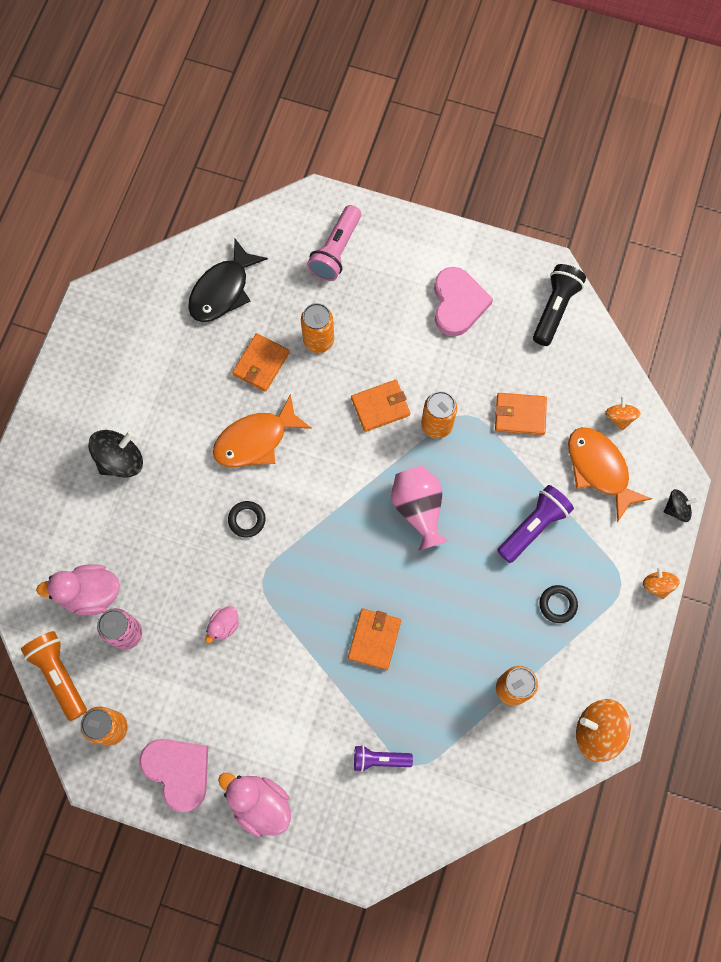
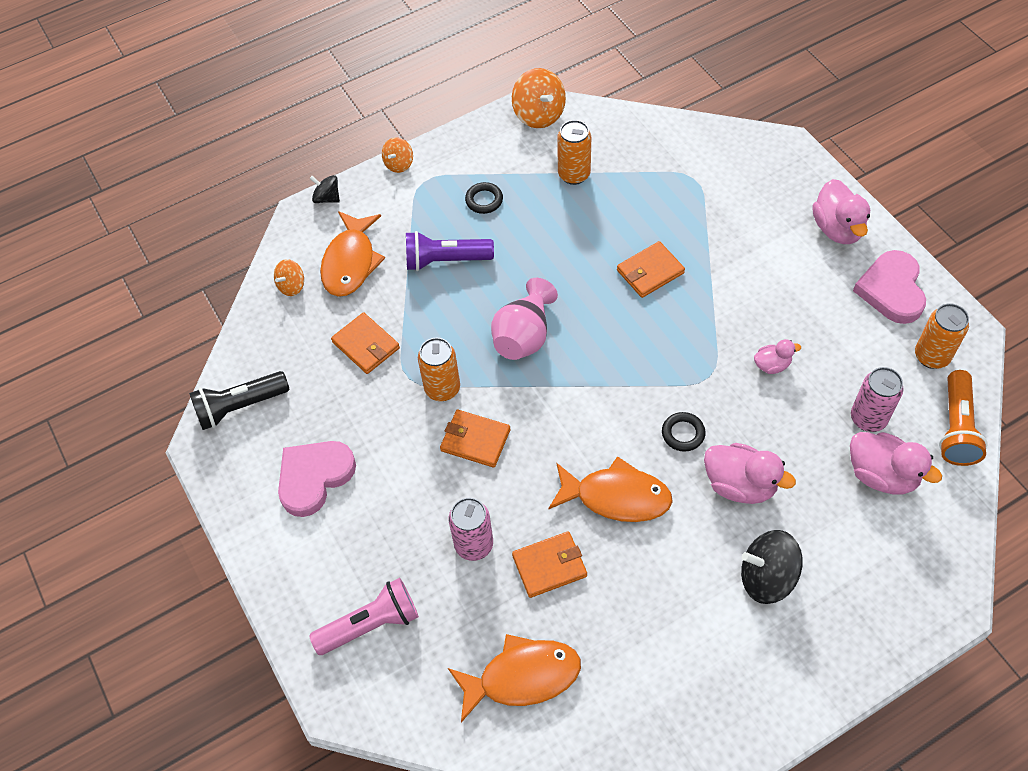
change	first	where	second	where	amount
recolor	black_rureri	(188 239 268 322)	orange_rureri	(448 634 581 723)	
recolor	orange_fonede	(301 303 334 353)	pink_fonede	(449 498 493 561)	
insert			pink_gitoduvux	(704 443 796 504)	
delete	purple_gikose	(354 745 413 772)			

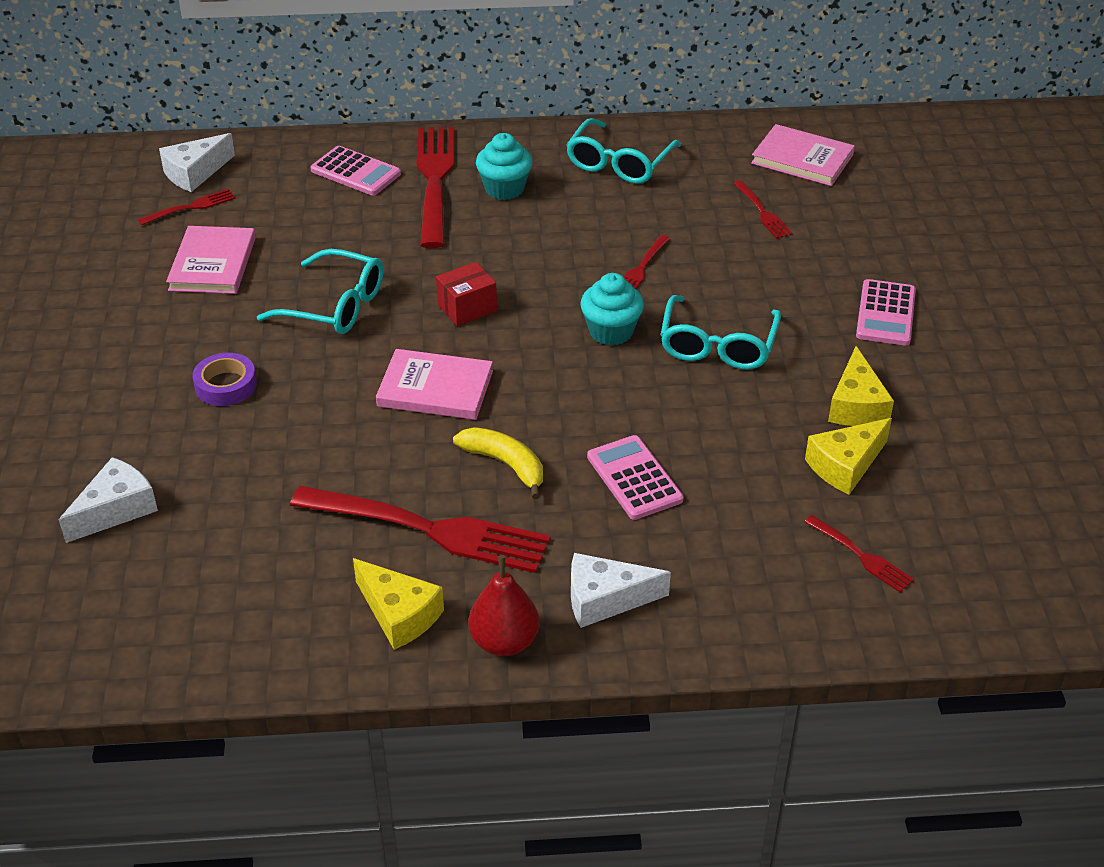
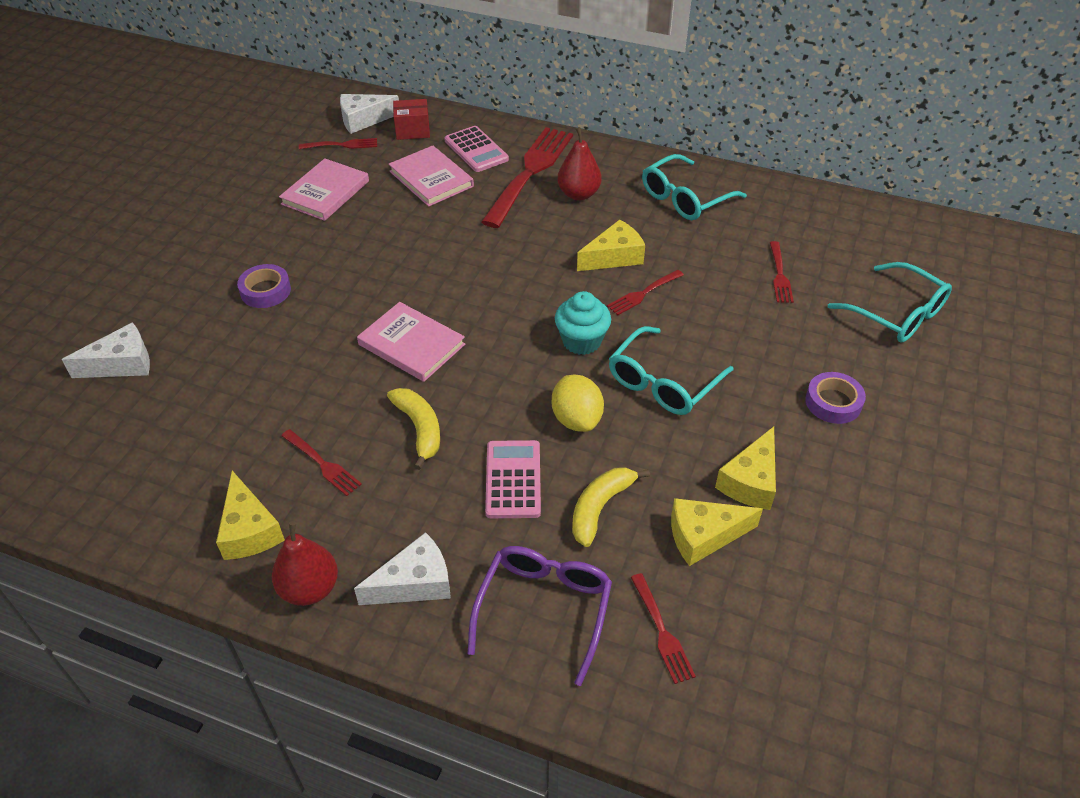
change	first	where	second	where	amount
resize	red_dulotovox	(290 486 551 573)		(281 429 362 496)	x0.46
rotate	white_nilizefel	(571 553 671 628)		(354 532 451 605)	135 degrees clockwise
move	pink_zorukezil	(751 124 855 186)		(389 146 474 207)	
move	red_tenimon	(436 262 497 326)		(393 99 430 140)	
insert			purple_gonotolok	(467 546 612 686)	
insert			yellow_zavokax	(552 375 604 432)	
replace	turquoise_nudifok	(476 133 532 200)	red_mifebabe	(557 127 602 200)	
insert			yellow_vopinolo	(572 467 650 547)	
insert			yellow_nilizefel	(577 219 645 271)	
replace	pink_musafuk	(856 279 916 346)	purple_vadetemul	(805 372 866 424)	
move	turquoise_gonotolok	(257 249 383 334)		(828 262 952 343)	

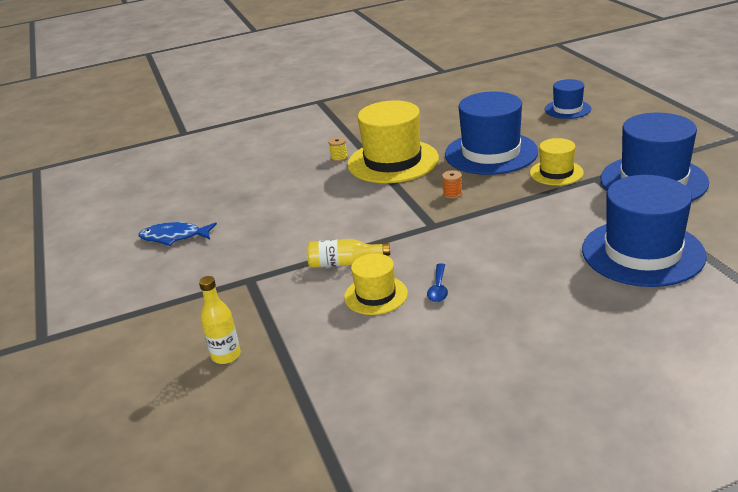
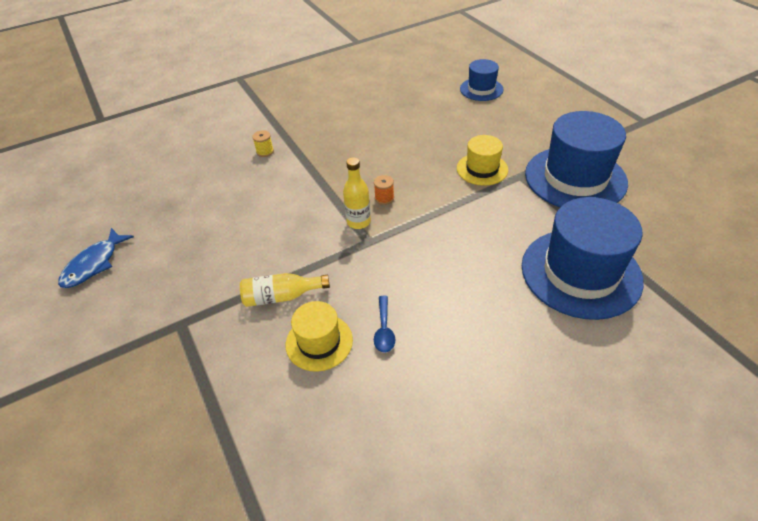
change	first	where	second	where	amount
rotate	blue_rureri	(139 222 217 246)		(58 228 134 288)	60 degrees counterclockwise
move	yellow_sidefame	(199 276 241 364)		(343 157 371 229)	
delete	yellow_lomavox	(347 100 439 183)			
delete	blue_lomavox	(445 92 538 175)			

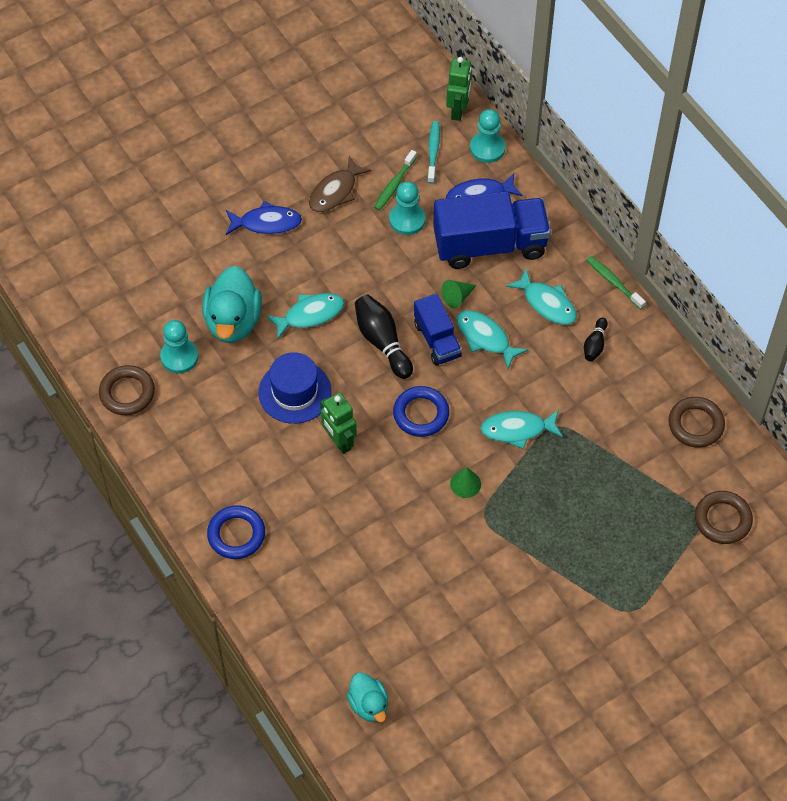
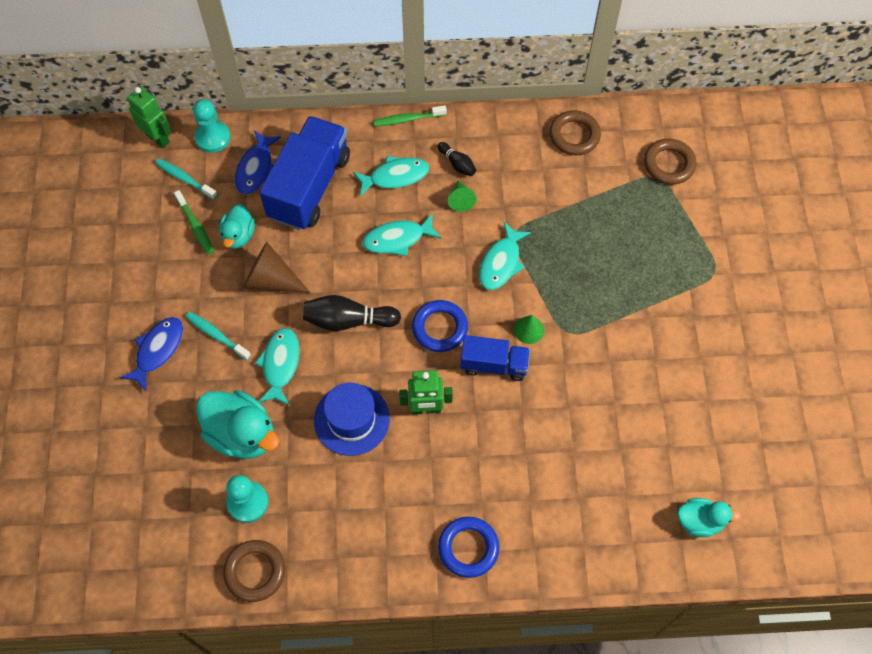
change	first	where	second	where	amount
insert			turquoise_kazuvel	(186 312 251 360)	
replace	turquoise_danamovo	(389 181 425 235)	turquoise_gitoduvux	(219 204 255 249)	
insert			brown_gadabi	(243 242 310 293)	
move	green_gadabi	(441 280 477 308)		(448 181 476 212)	
move	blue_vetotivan	(414 294 462 365)		(460 335 530 381)	
delete	brown_rureri	(309 156 372 212)			

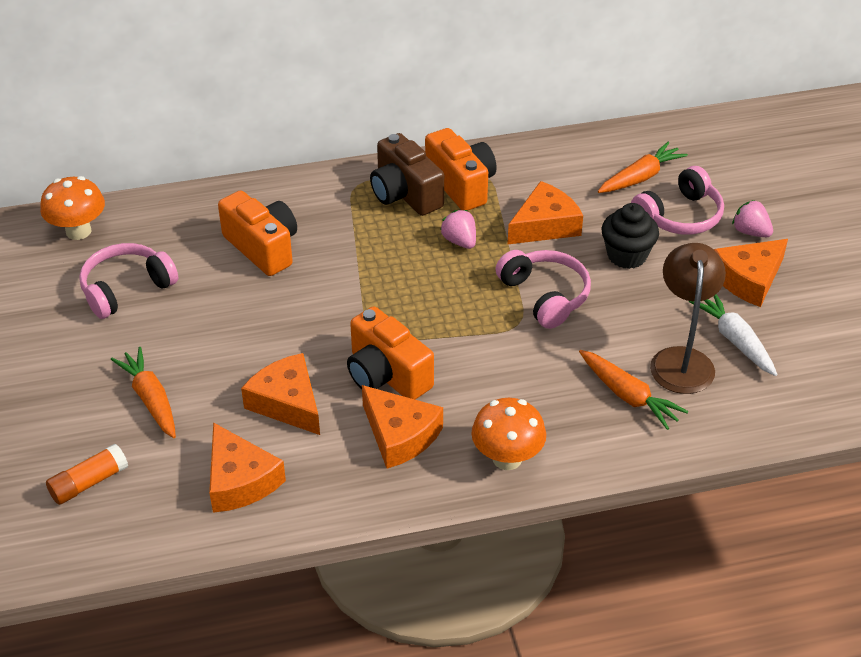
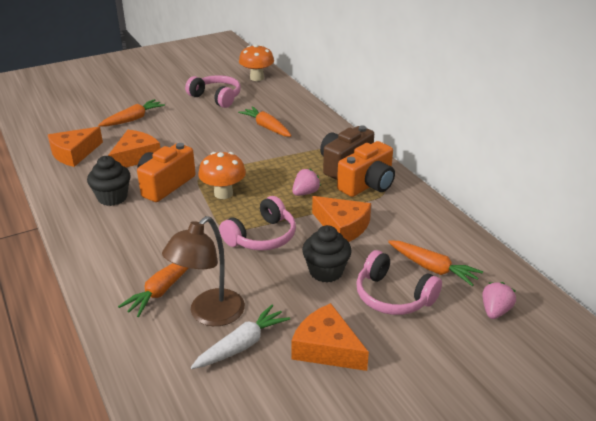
change	first	where	second	where	amount
replace	orange_nilizefel	(362 385 443 469)	black_nudifok	(87 156 131 206)	
rotate	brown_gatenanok	(650 243 726 394)		(162 216 245 326)	135 degrees clockwise
move	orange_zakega	(471 398 546 470)		(198 152 246 199)	
replace	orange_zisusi	(218 190 297 276)	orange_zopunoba	(238 106 291 137)	
move	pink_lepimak	(732 200 773 237)		(482 282 516 319)	
delete	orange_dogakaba	(46 444 128 505)			

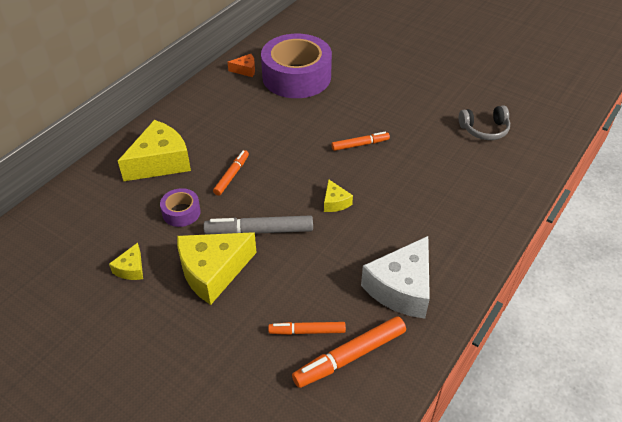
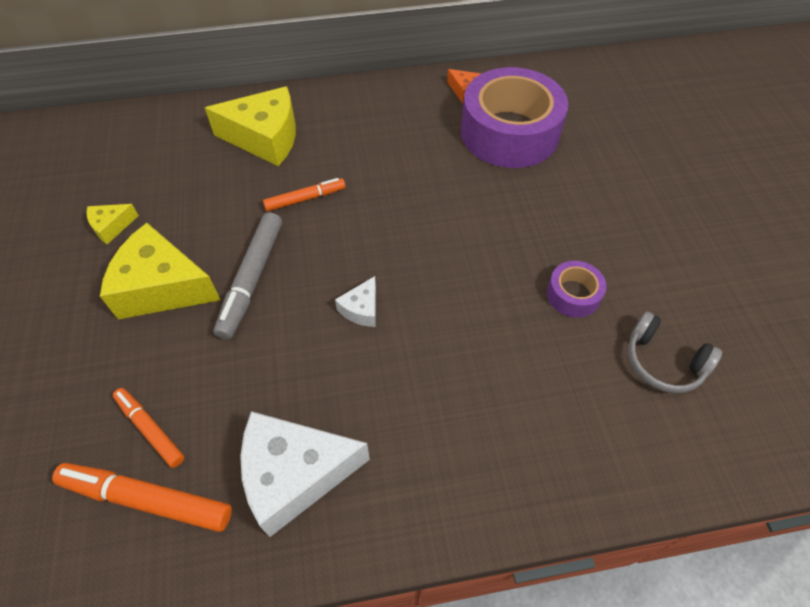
change	first	where	second	where	amount
rotate	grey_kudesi	(204 215 313 234)		(214 212 282 340)	120 degrees counterclockwise
recolor	yellow_nilizefel	(324 179 353 212)	white_nilizefel	(335 276 376 327)	
move	purple_vadetemul	(160 188 201 227)		(547 261 607 318)	
delete	orange_kudesi	(331 132 390 151)			

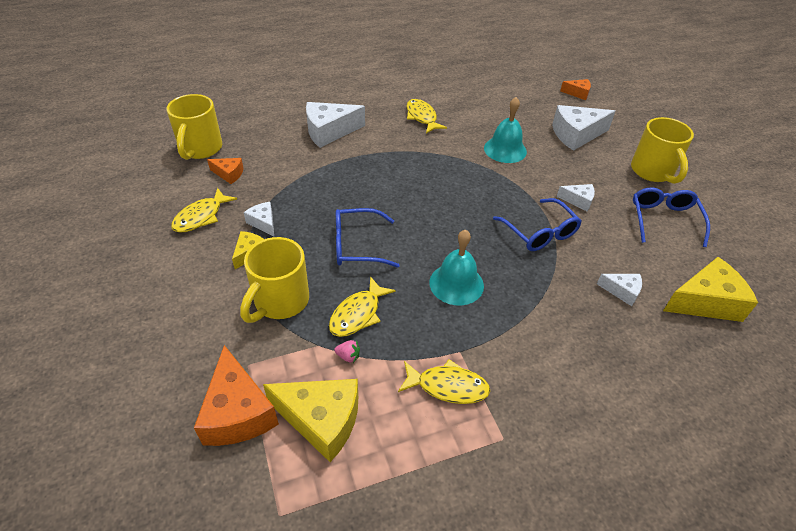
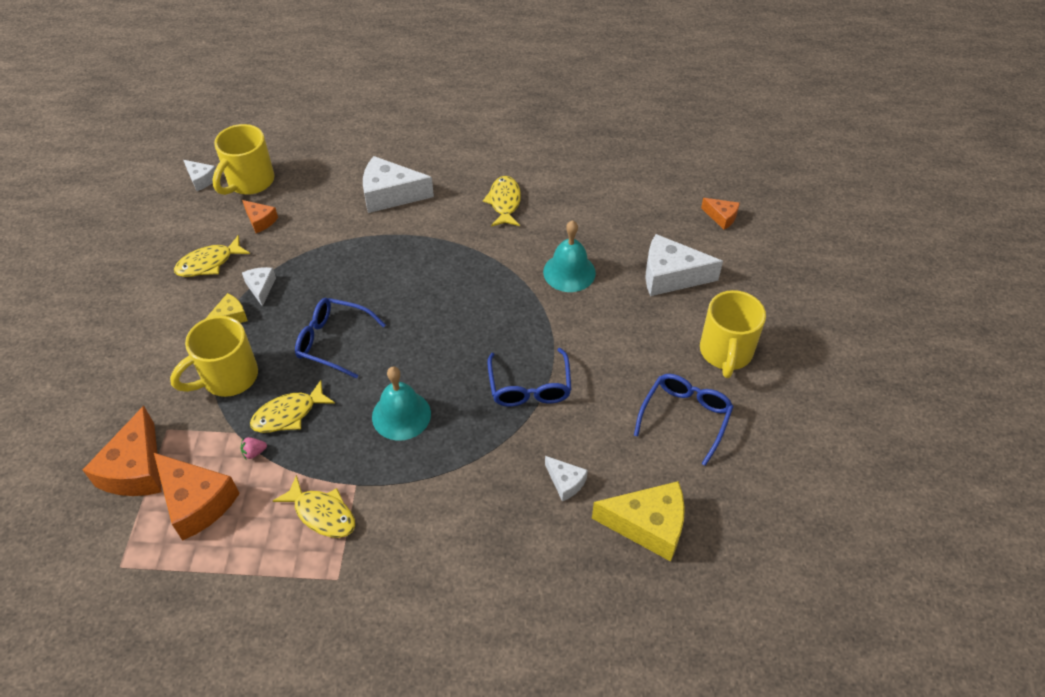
change	first	where	second	where	amount
recolor	yellow_nilizefel	(263 379 358 462)	orange_nilizefel	(154 453 240 541)	
move	white_nilizefel	(557 184 595 211)		(184 160 216 191)	
rotate	pink_lepimak	(334 340 360 363)		(241 437 267 460)	120 degrees clockwise

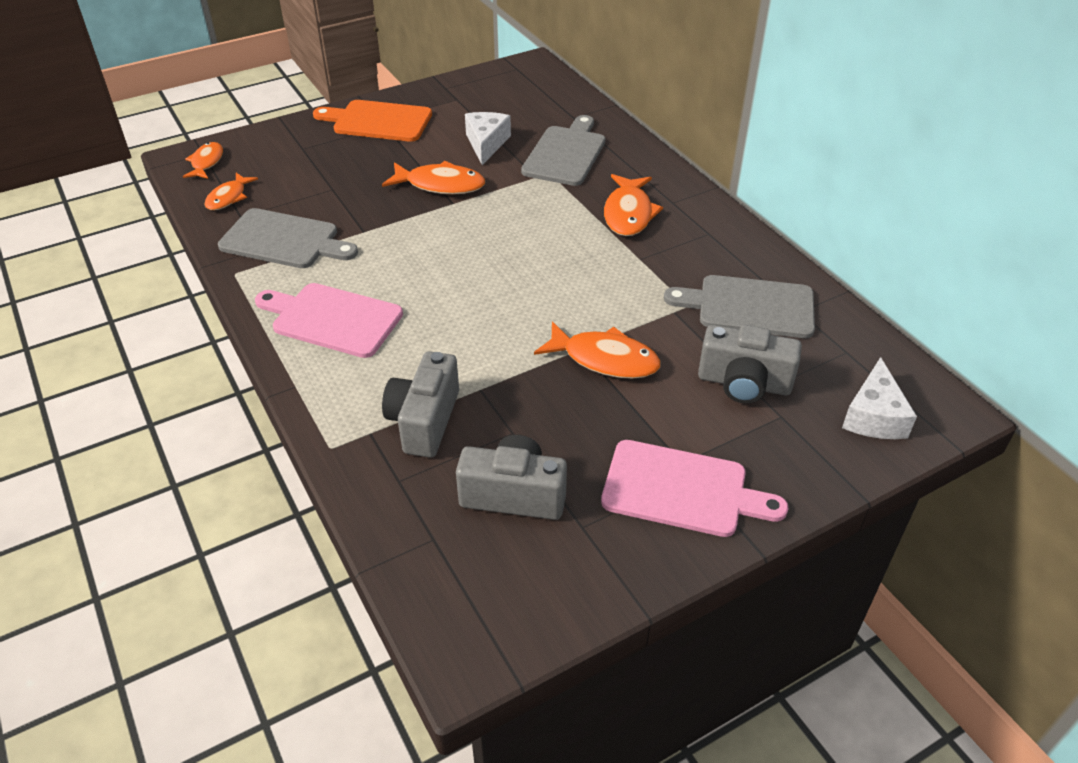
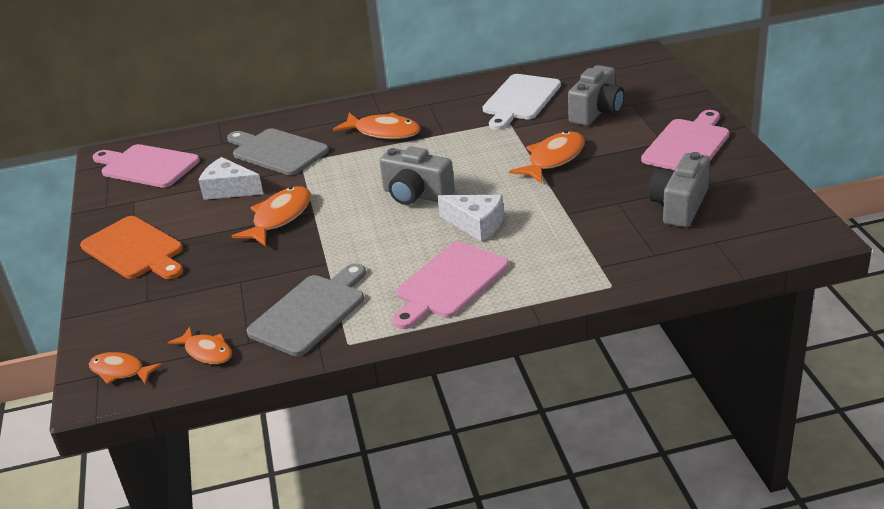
change	first	where	second	where	amount
rotate	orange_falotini	(313 100 432 142)		(80 216 183 279)	75 degrees counterclockwise
insert			pink_falotini	(93 144 200 188)	
move	grey_zisusi	(382 351 459 458)		(379 146 455 205)	
move	white_nilizefel	(842 357 917 439)		(438 195 504 242)	
recolor	grey_falotini	(664 275 815 338)	white_falotini	(483 74 561 130)	

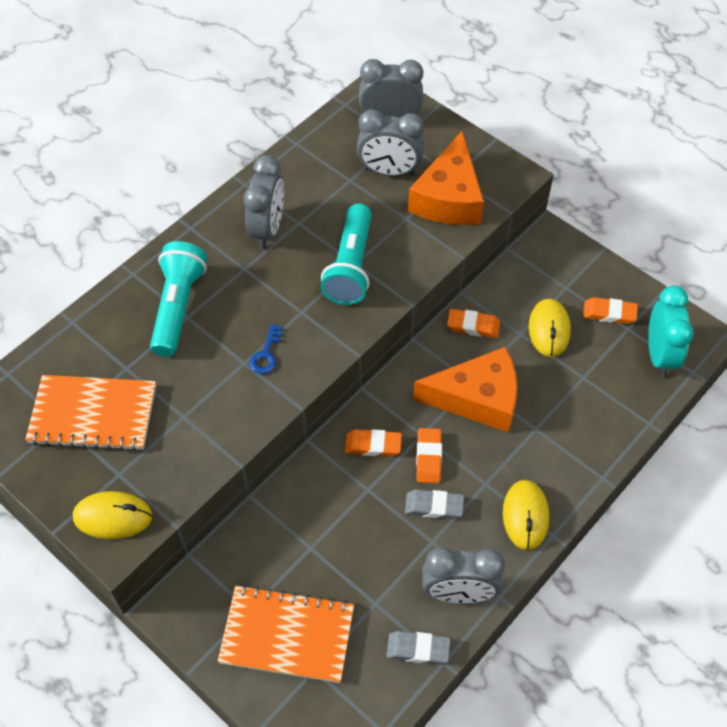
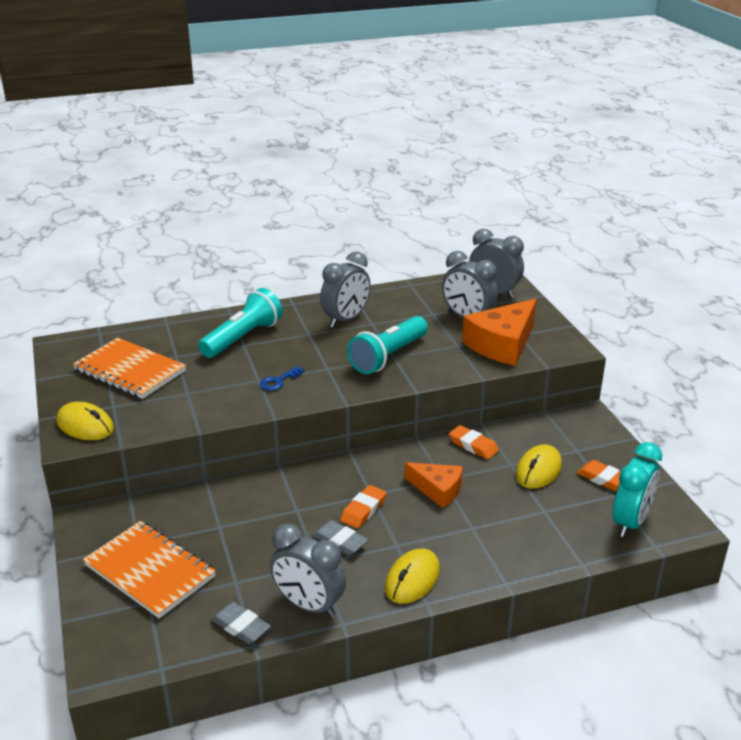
change	first	where	second	where	amount
resize	orange_nilizefel	(413 347 518 432)		(405 462 463 508)	x0.61
delete	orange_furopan	(345 429 402 457)			

